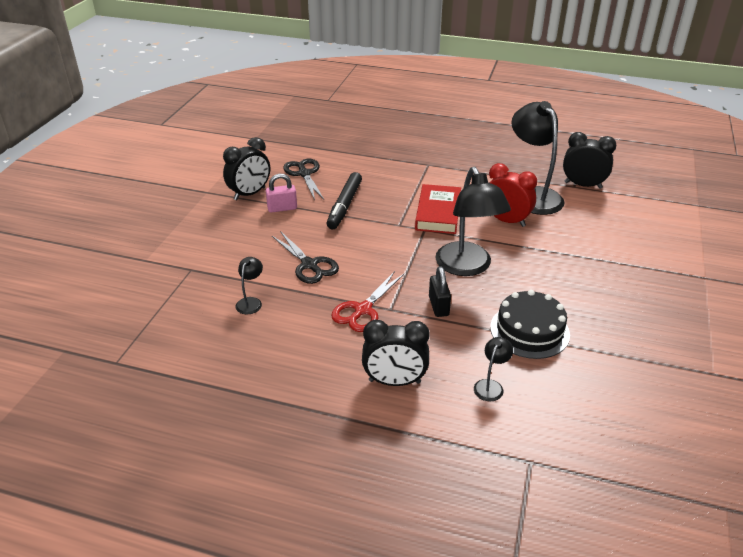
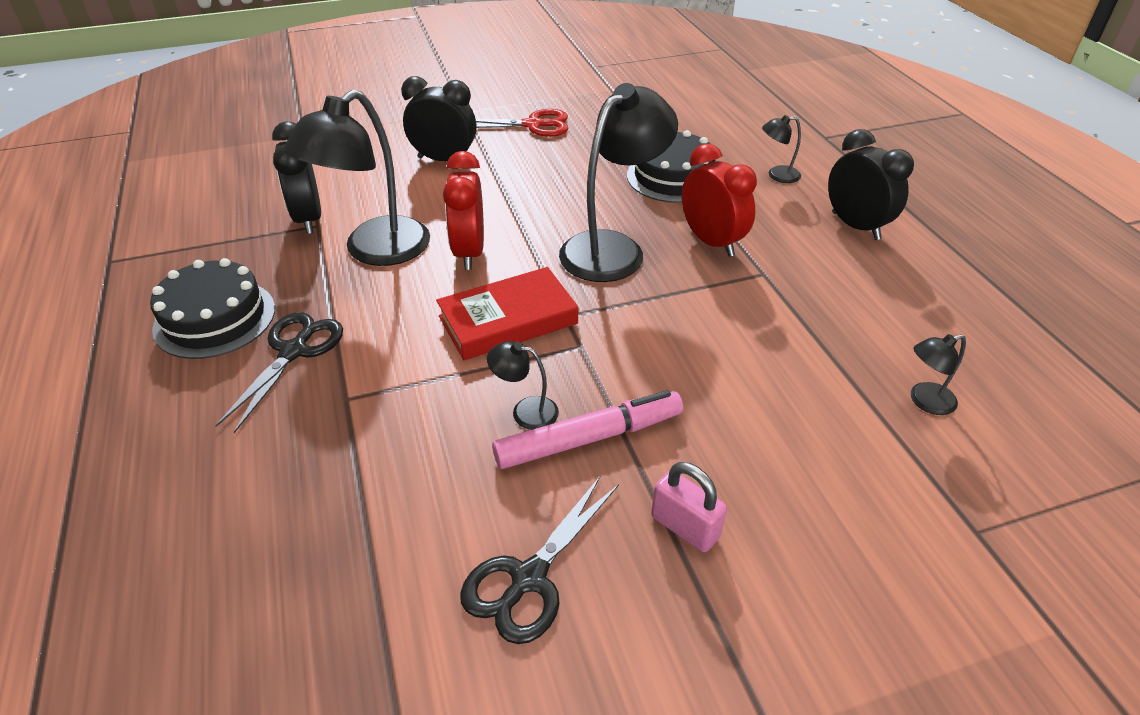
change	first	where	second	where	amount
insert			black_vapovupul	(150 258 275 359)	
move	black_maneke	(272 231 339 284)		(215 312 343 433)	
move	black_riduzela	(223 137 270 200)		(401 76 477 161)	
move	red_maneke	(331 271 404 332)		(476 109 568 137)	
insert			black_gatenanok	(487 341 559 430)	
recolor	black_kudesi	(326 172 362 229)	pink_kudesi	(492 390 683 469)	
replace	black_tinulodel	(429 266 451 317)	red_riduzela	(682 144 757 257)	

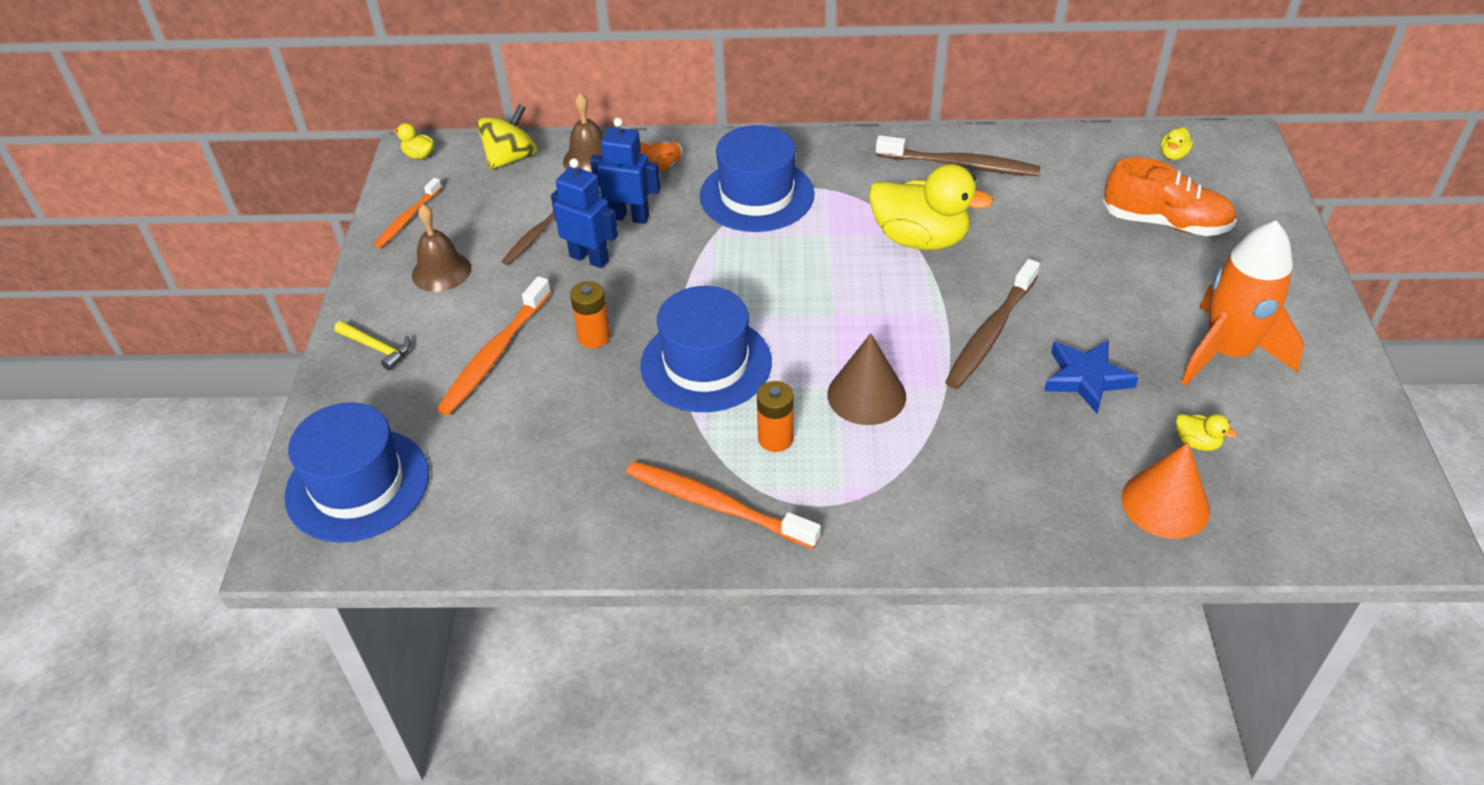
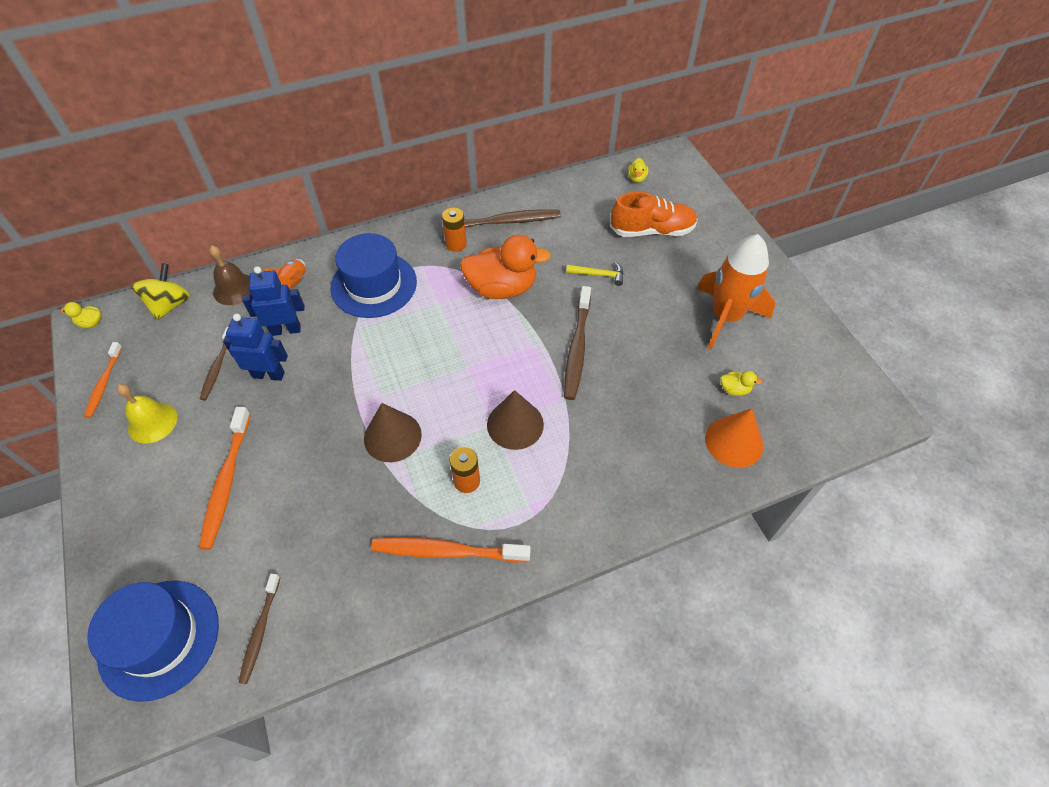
change	first	where	second	where	amount
recolor	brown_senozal	(412 204 471 292)	yellow_senozal	(117 384 177 444)	
insert			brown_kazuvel	(239 574 280 684)	
replace	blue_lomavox	(640 286 772 412)	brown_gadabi	(364 403 422 462)	
move	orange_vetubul	(570 281 611 348)		(442 208 467 252)	
recolor	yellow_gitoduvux	(869 164 993 250)	orange_gitoduvux	(460 235 551 299)	
move	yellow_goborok	(334 321 411 371)		(566 262 623 286)	
delete	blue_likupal	(1044 340 1139 414)			

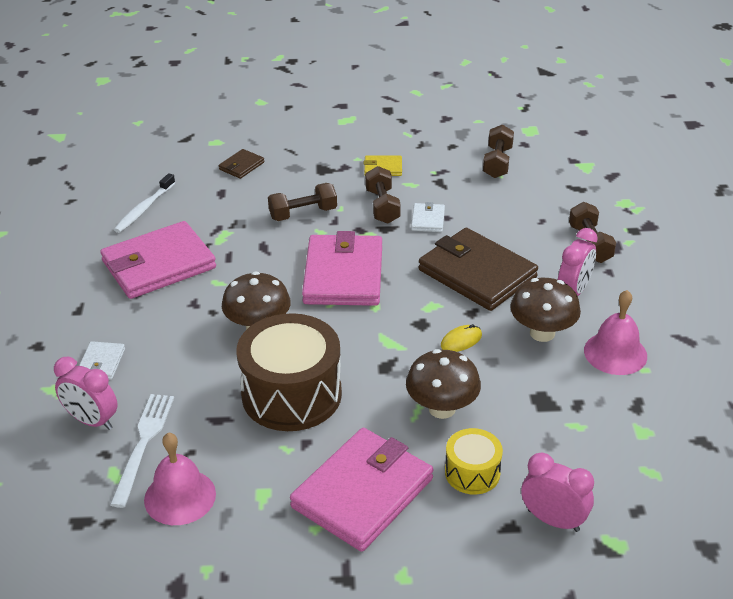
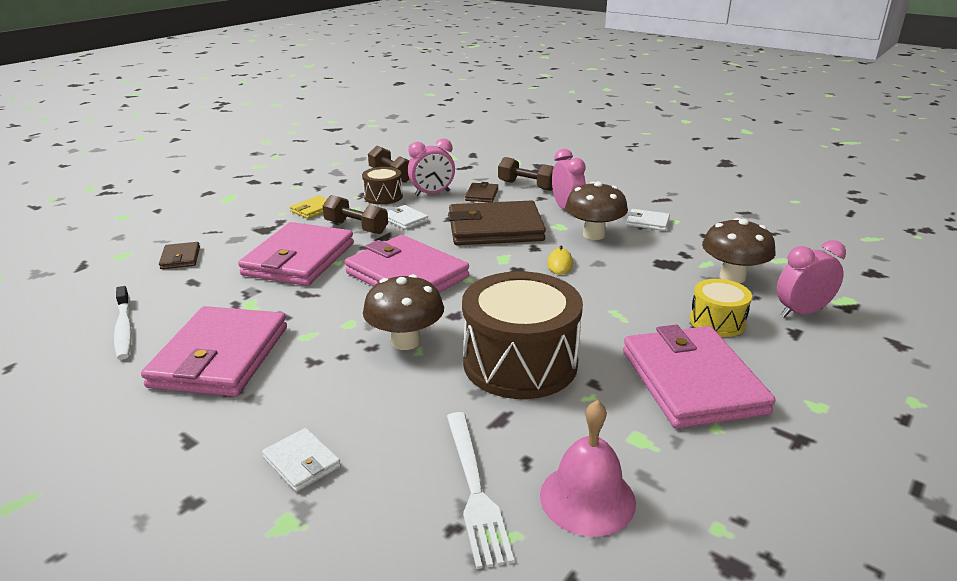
change	first	where	second	where	amount
replace	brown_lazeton	(268 183 337 221)	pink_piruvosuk	(238 222 354 286)	
insert			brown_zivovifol	(362 167 403 205)	
move	pink_riduzela	(54 357 118 430)		(408 138 455 196)	
rotate	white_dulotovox	(110 394 174 508)		(447 412 514 569)	150 degrees counterclockwise
insert			brown_piruvosuk	(465 182 498 202)	
replace	pink_senozal	(584 290 647 375)	white_piruvosuk	(626 209 670 231)	
move	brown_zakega	(406 349 481 419)		(702 218 776 283)	

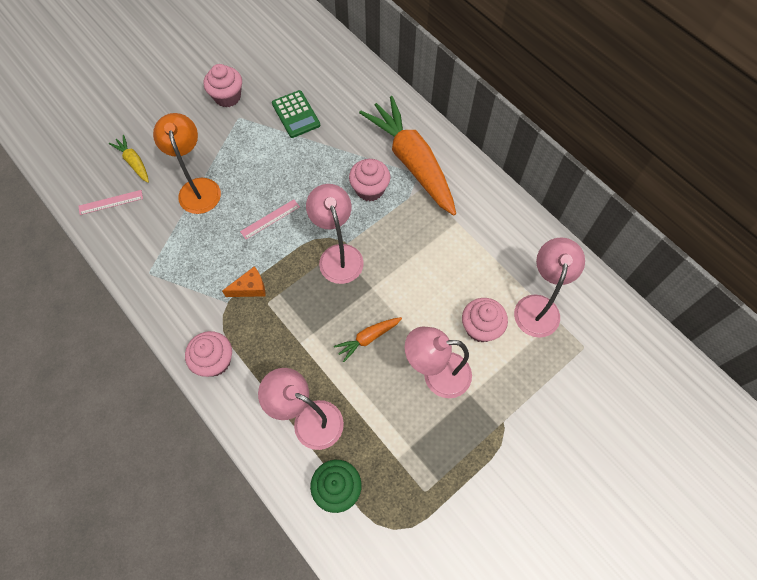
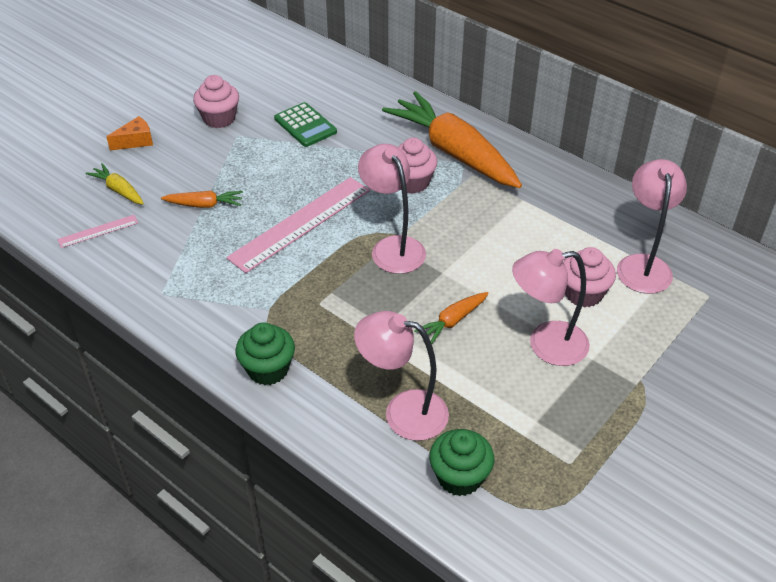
change	first	where	second	where	amount
move	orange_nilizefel	(222 266 265 297)		(107 116 153 150)	
replace	orange_gatenanok	(153 113 221 214)	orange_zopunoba	(161 191 243 208)	
resize	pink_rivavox	(240 199 300 239)		(226 177 370 273)	x2.15
recolor	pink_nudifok	(185 331 232 377)	green_nudifok	(236 322 295 385)	

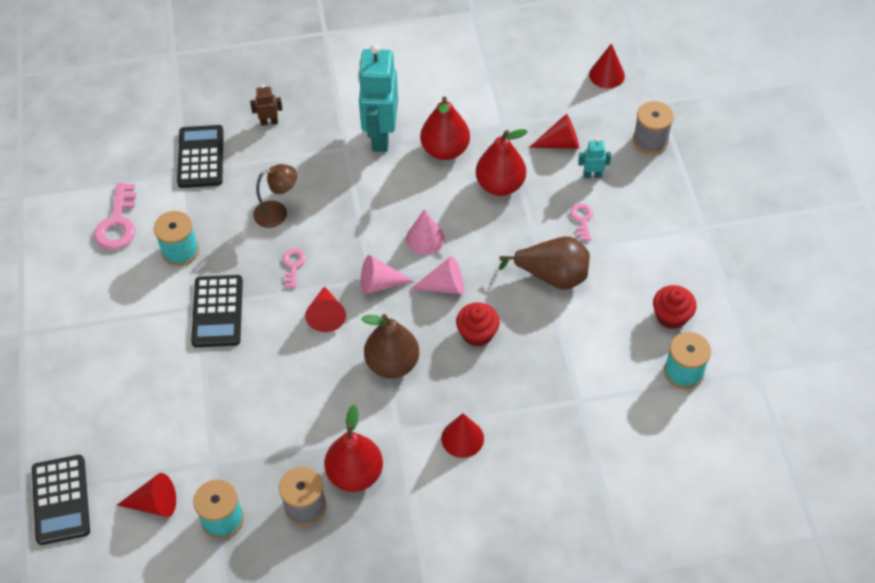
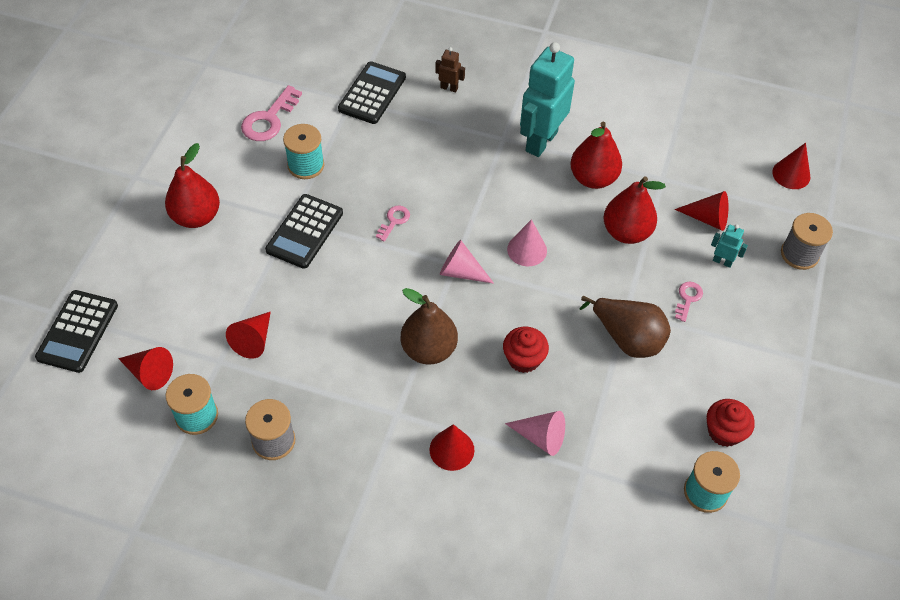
change	first	where	second	where	amount
move	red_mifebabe	(324 405 383 492)		(165 143 220 228)	
move	red_gadabi	(305 286 346 332)		(226 312 271 359)	
move	pink_gadabi	(411 256 464 294)		(505 411 565 456)	
delete	brown_gatenanok	(253 164 297 228)			

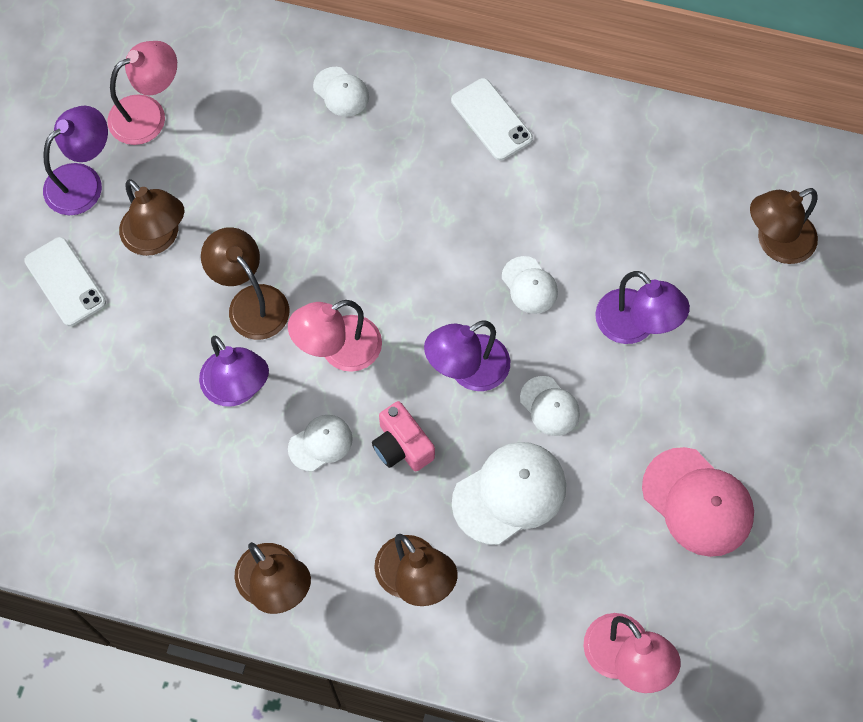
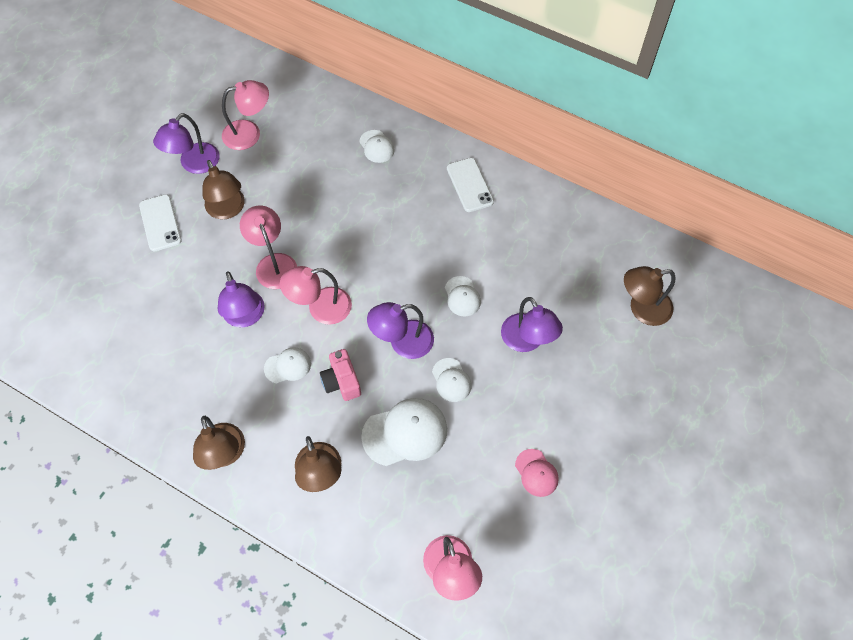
change	first	where	second	where	amount
rotate	purple_gatenanok	(43 106 108 215)		(153 113 219 174)	150 degrees clockwise
recolor	brown_gatenanok	(201 227 289 340)	pink_gatenanok	(240 206 297 289)	
resize	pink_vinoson	(642 447 754 557)		(515 449 559 497)	x0.57

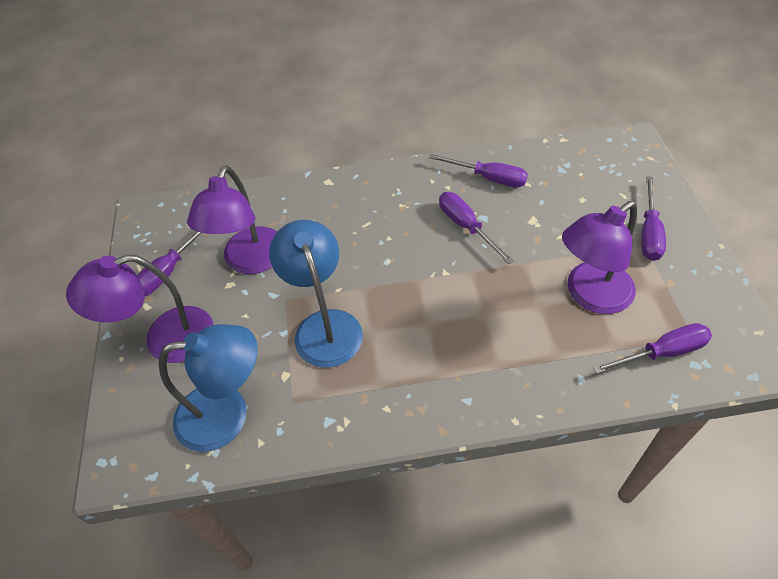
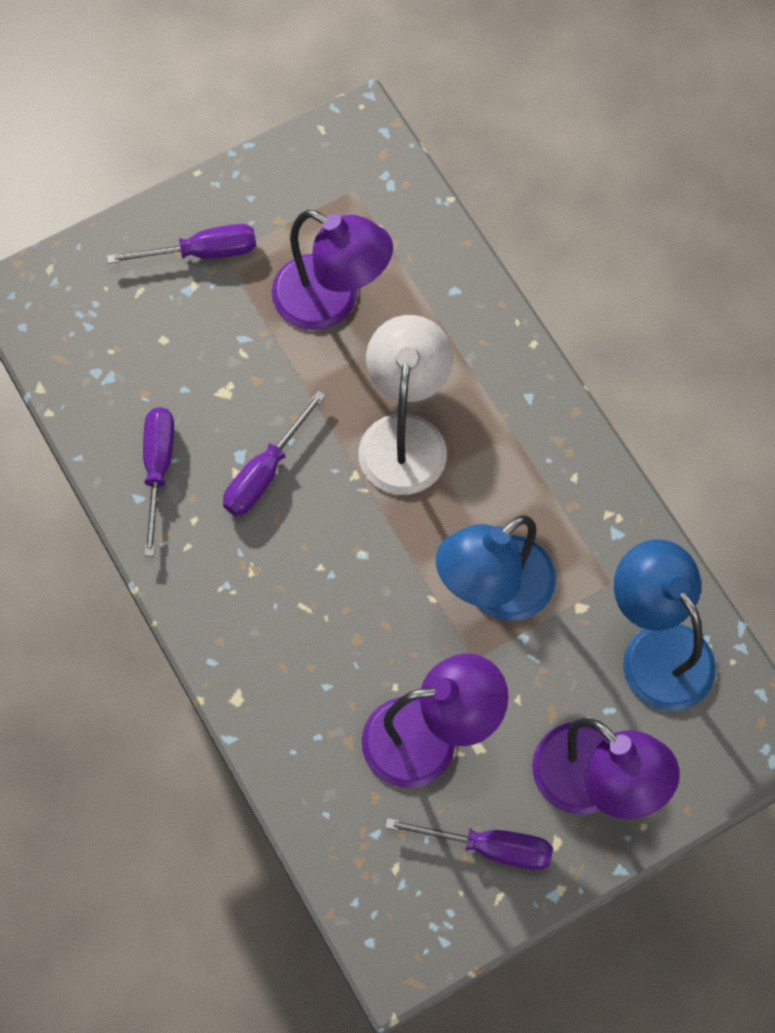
change	first	where	second	where	amount
insert			white_gatenanok	(359 315 453 495)	
delete	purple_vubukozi	(593 323 712 374)			

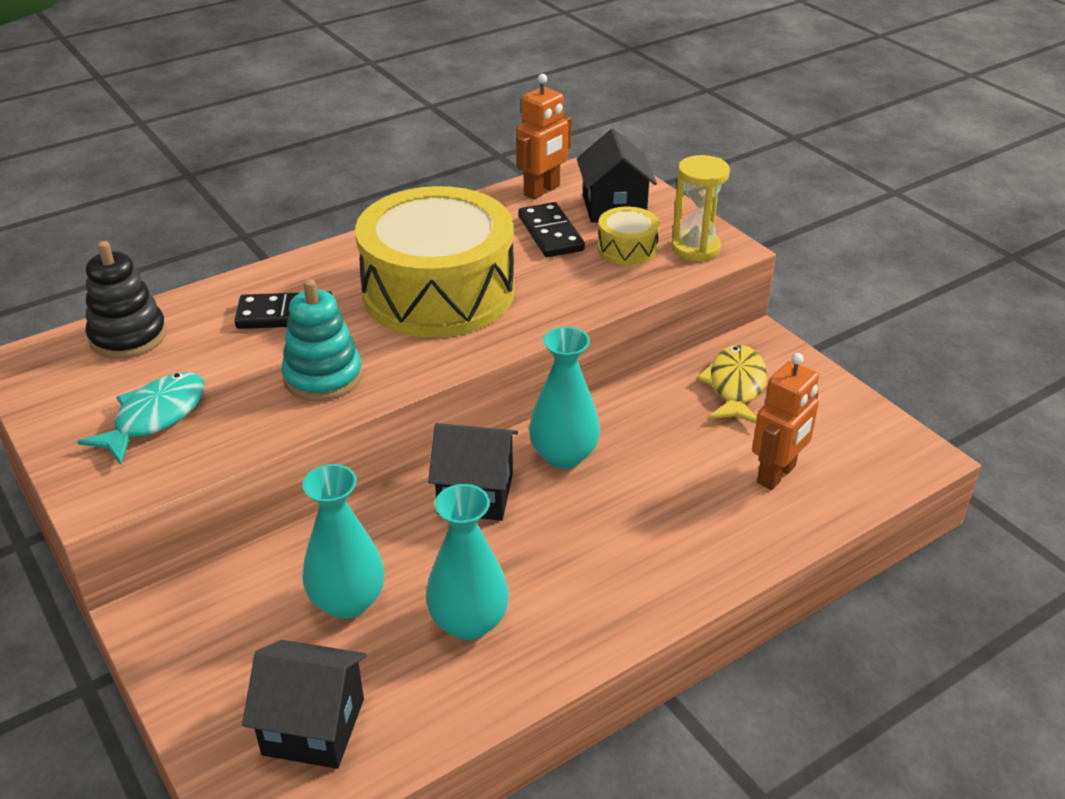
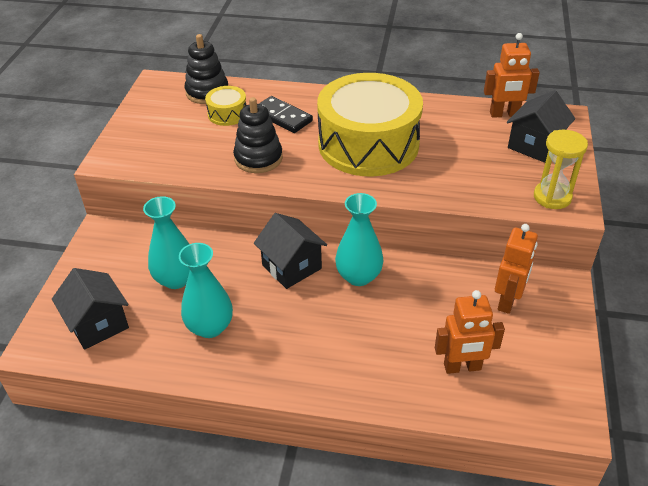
change	first	where	second	where	amount
move	yellow_zivovifol	(597 207 660 265)		(205 86 246 126)	
recolor	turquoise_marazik	(281 279 363 401)	black_marazik	(233 97 283 173)	
replace	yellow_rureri	(697 345 767 423)	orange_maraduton	(495 224 538 314)	
delete	turquoise_rureri	(77 372 205 464)			
delete	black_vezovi	(518 202 585 257)			

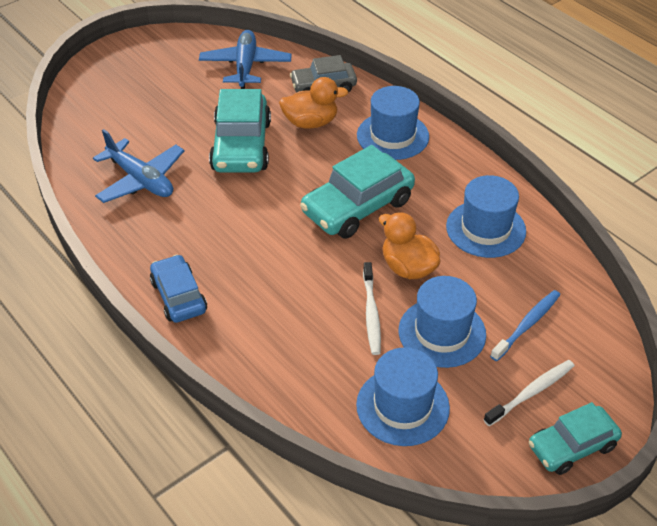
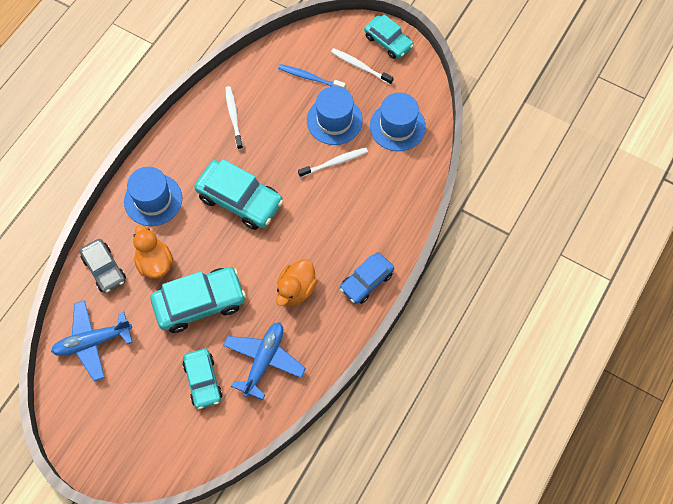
change	first	where	second	where	amount
insert			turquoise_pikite	(182 348 222 409)	
replace	blue_lomavox	(446 175 526 258)	white_kazuvel	(225 86 243 150)	
move	orange_gitoduvux	(379 212 440 279)		(276 259 317 306)	

